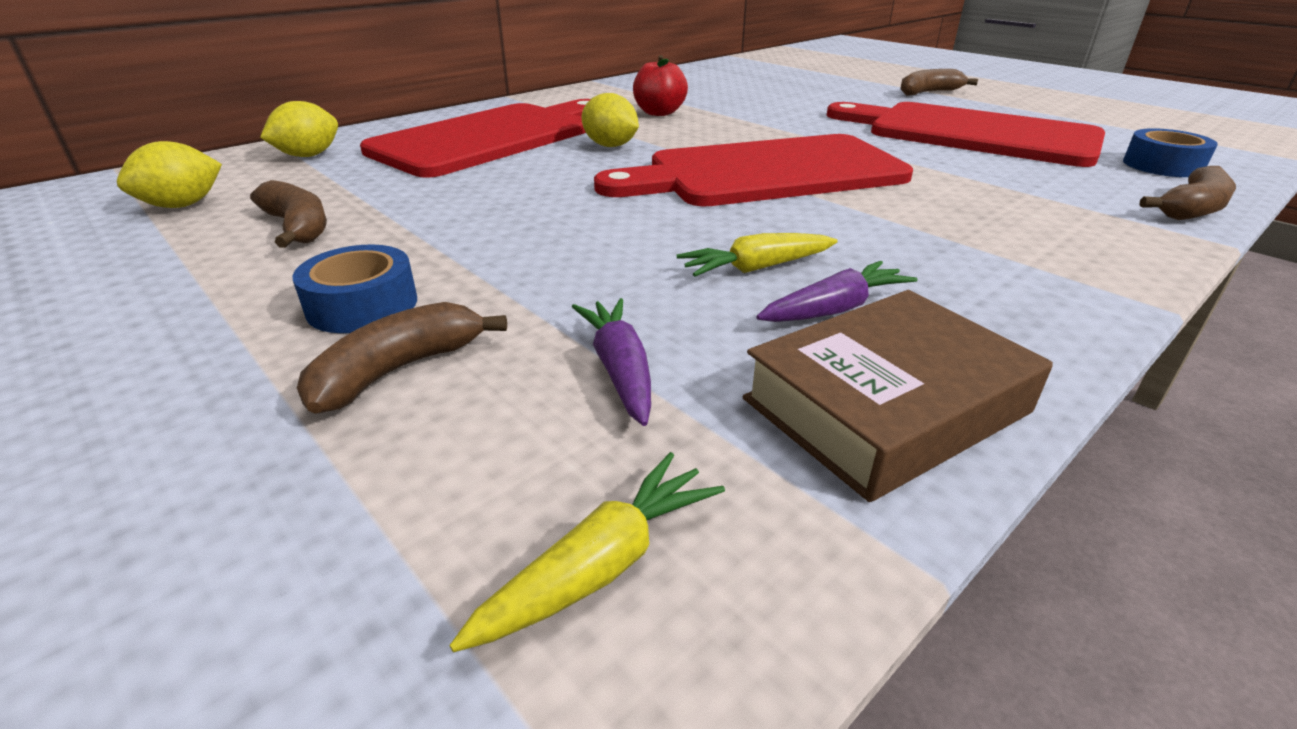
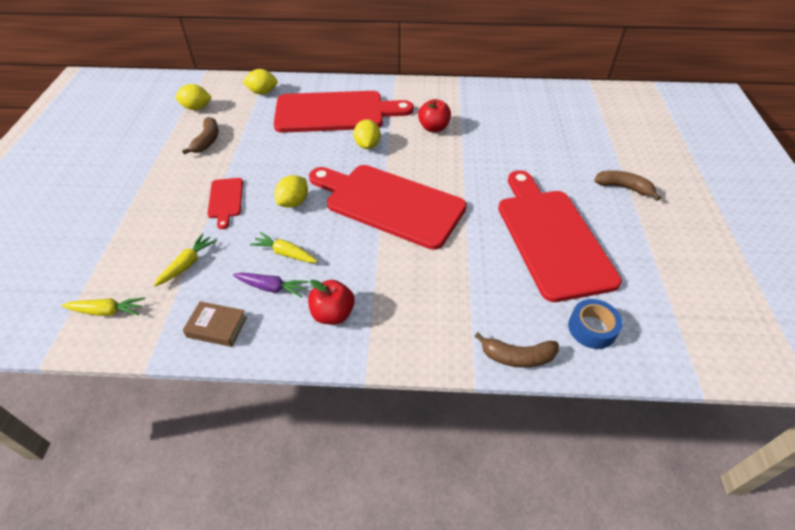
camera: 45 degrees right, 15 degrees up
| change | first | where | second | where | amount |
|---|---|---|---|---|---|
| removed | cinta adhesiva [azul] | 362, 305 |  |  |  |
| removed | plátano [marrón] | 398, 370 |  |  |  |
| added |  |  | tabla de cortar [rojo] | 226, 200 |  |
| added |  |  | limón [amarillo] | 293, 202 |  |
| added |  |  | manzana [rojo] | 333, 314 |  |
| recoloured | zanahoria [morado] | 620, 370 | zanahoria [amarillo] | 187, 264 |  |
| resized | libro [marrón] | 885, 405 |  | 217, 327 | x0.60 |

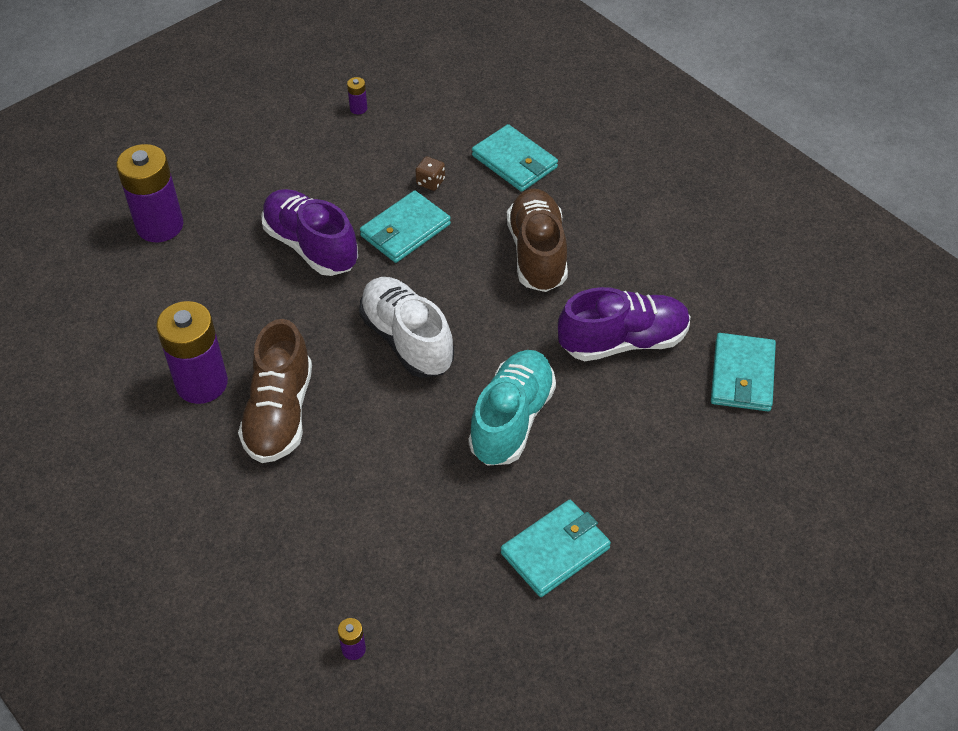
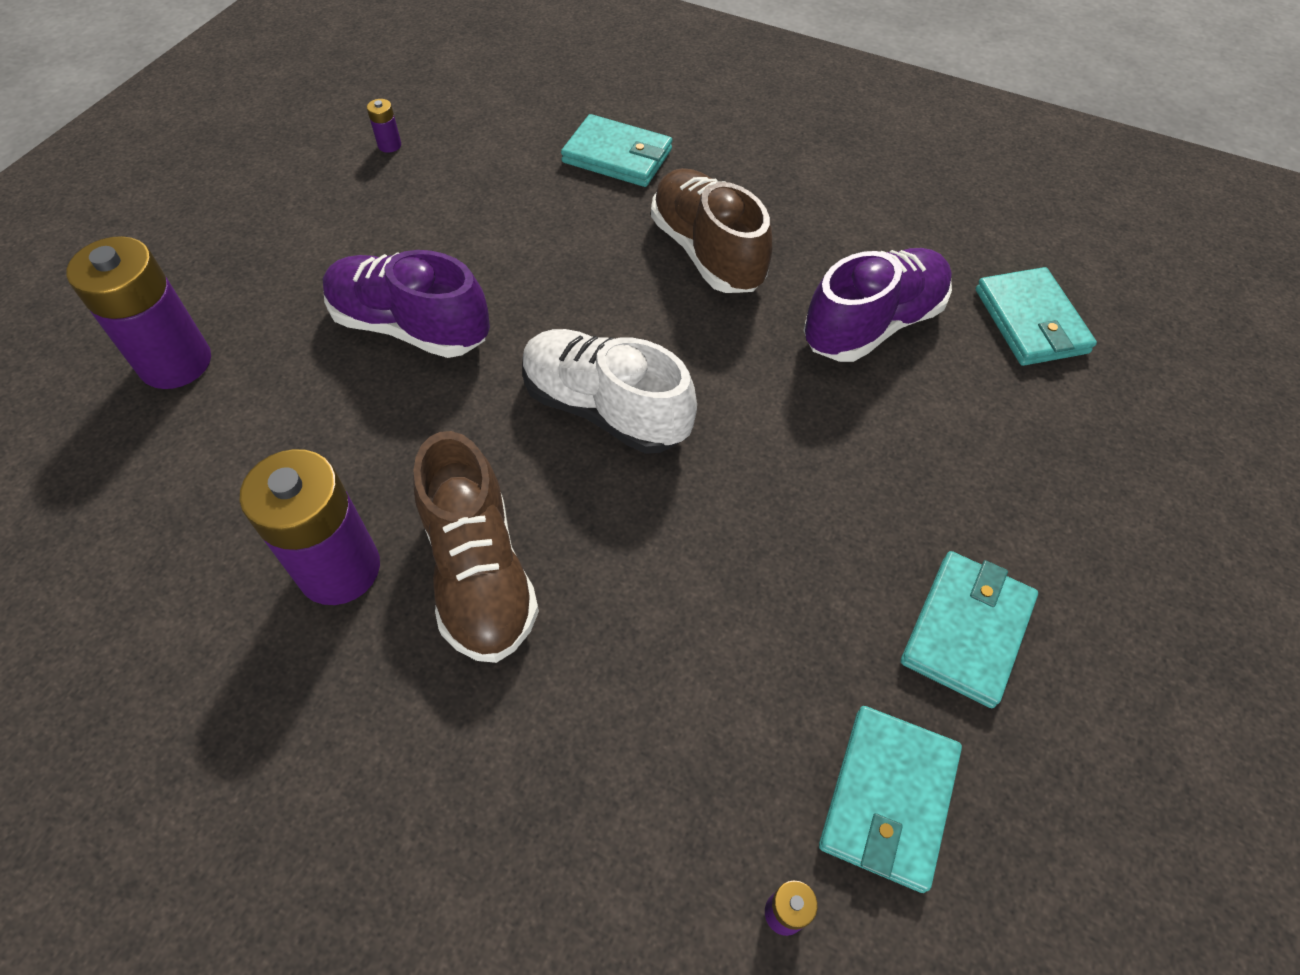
camera: 25 degrees left, 5 degrees up
| change | first | where | second | where | amount |
|---|---|---|---|---|---|
| removed | dado [marrón] | 430, 182 |  |  |  |
| removed | zapato [turquesa] | 512, 419 |  |  |  |
| moved | cartera [turquesa] | 405, 230 |  | 888, 798 |  |

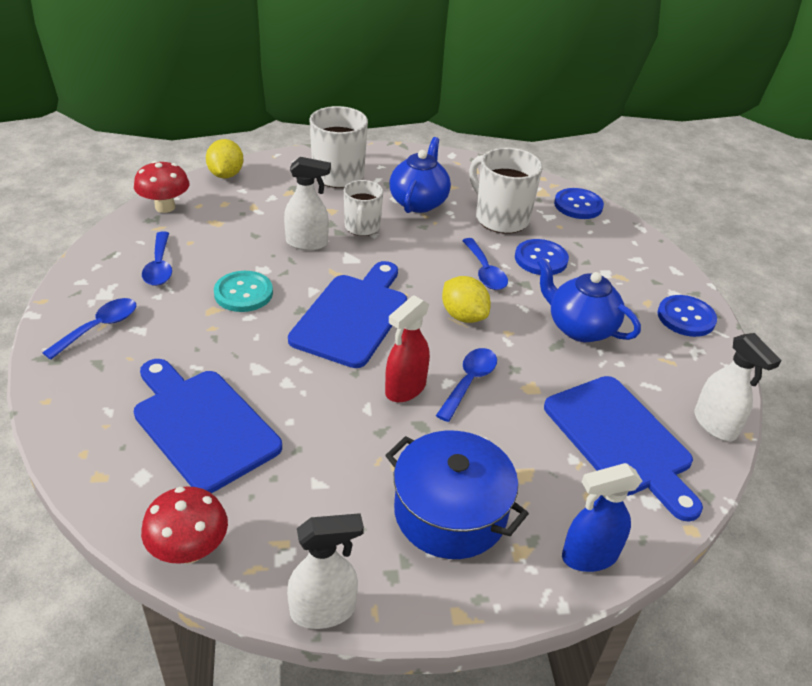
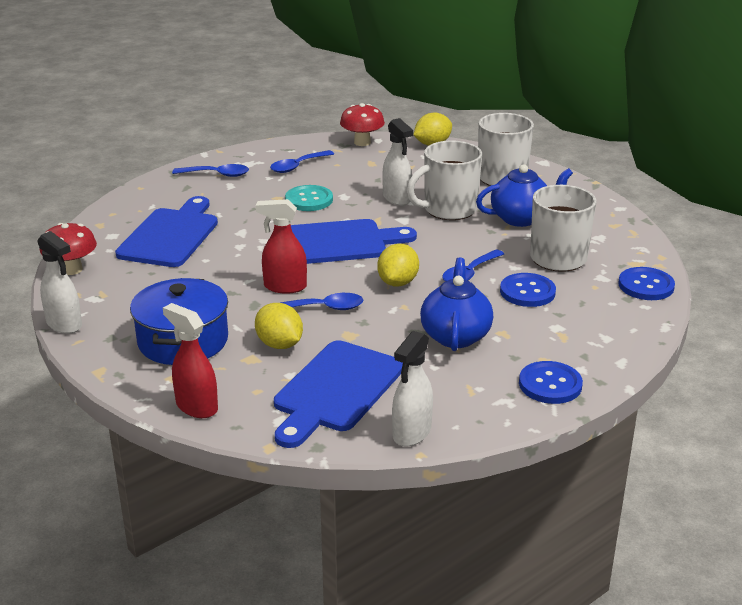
camera: 60 degrees right, 10 degrees down
| change | first | where | second | where | amount |
|---|---|---|---|---|---|
| added |  |  | limón [amarillo] | 279, 344 |  |
| recoloured | pulverizador [azul] | 589, 556 | pulverizador [rojo] | 196, 407 |  |
| resized | taza [blanco] | 362, 227 |  | 448, 210 | x1.56 |

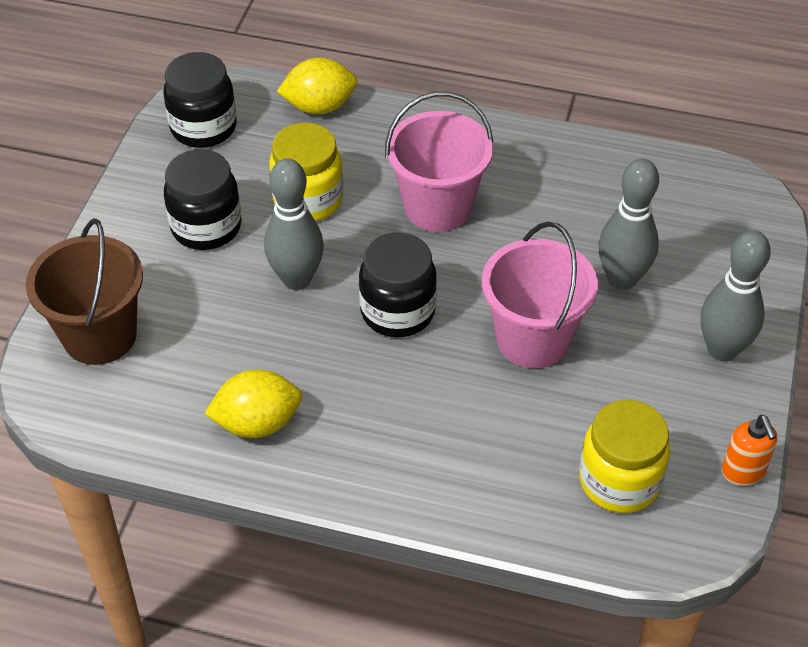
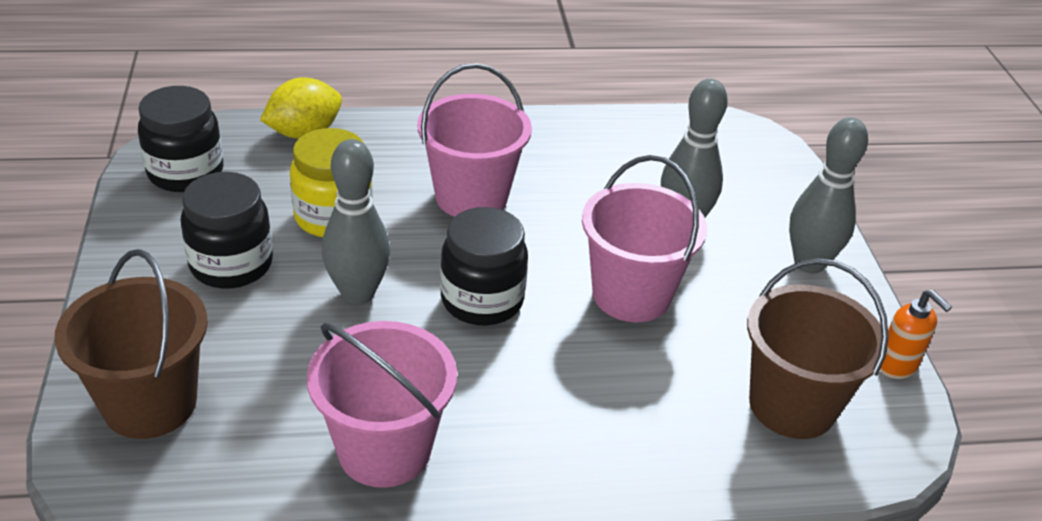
camera: 25 degrees left, 10 degrees down
| change | first | where | second | where | amount |
|---|---|---|---|---|---|
| replaced | limón [amarillo] | 257, 423 | balde [rosa] | 384, 450 |  |
| replaced | tarro [amarillo] | 619, 481 | balde [marrón] | 792, 405 |  |

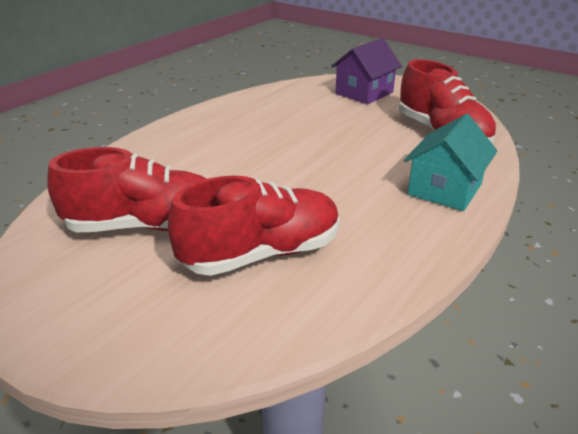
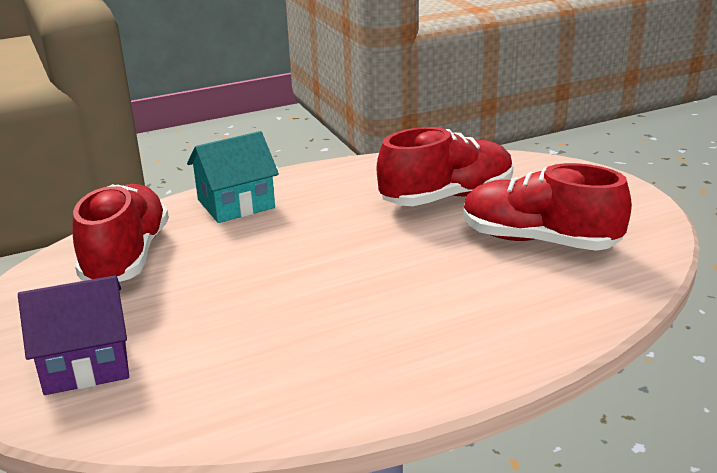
camera: 150 degrees left, 5 degrees down
| change | first | where | second | where | amount |
|---|---|---|---|---|---|
| turned | zapato [rojo] | 261, 254 |  | 447, 197 | 150 degrees clockwise |

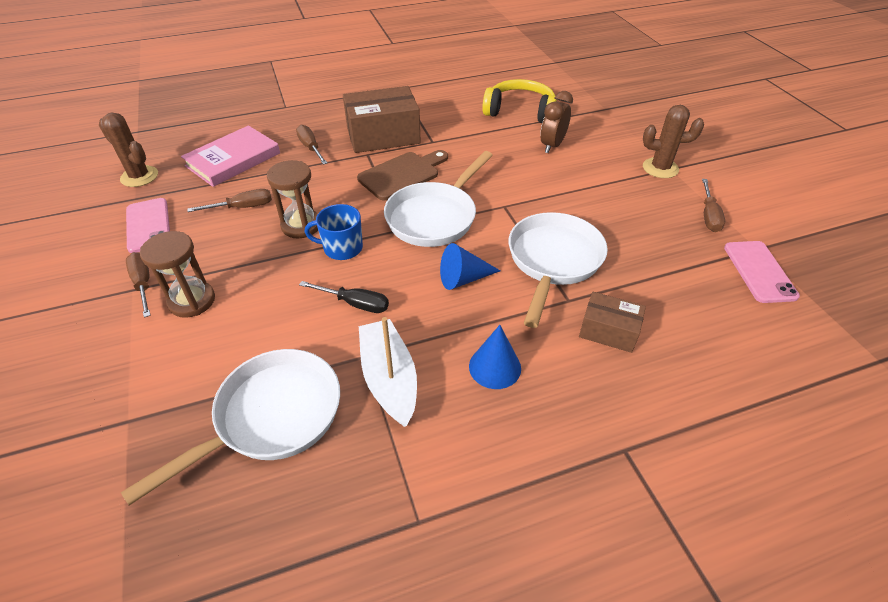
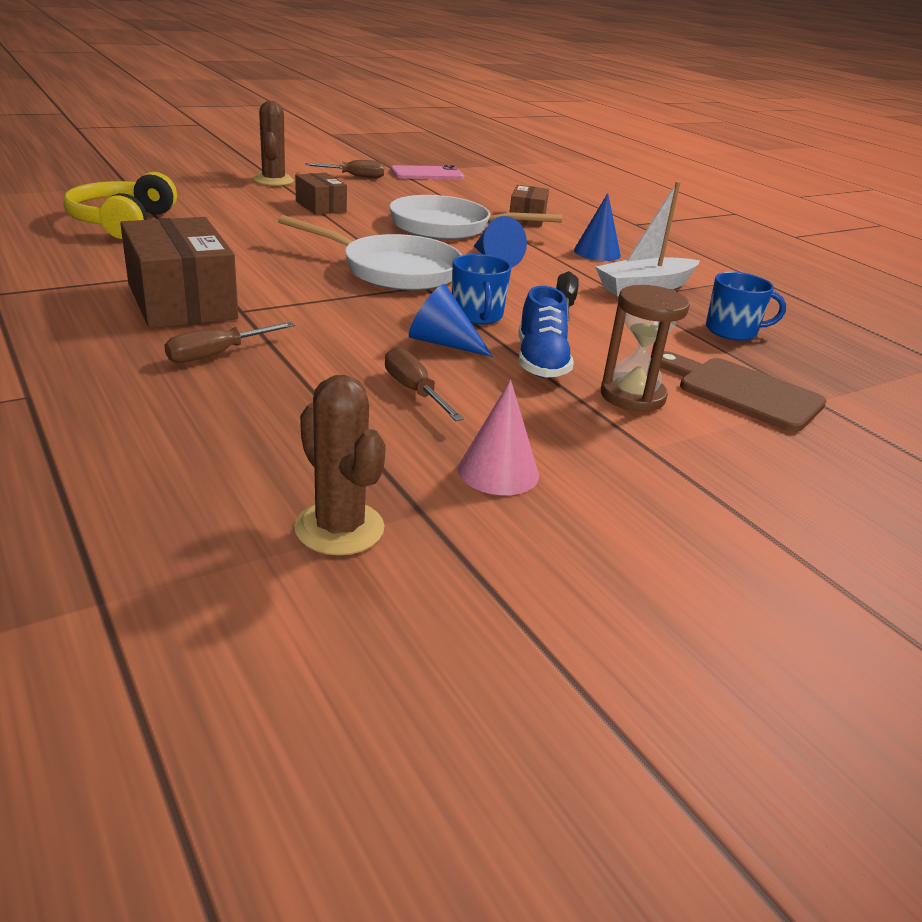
camera: 105 degrees left, 15 degrees down
| change | first | where | second | where | amount |
|---|---|---|---|---|---|
| removed | destornillador [marrón] | 143, 283 |  |  |  |
| removed | libro [rosa] | 233, 160 |  |  |  |
| removed | despertador [marrón] | 552, 146 |  |  |  |
| added |  |  | caja [marrón] | 321, 206 |  |
| added |  |  | zapato [azul] | 541, 362 |  |
| moved | tabla de cortar [marrón] | 402, 174 |  | 742, 392 |  |
| replaced | sartén [blanco] | 272, 417 | taza [azul] | 732, 331 |  |
| replaced | móvil [rosa] | 148, 225 | cono [rosa] | 498, 471 |  |
| replaced | reloj de arena [marrón] | 301, 226 | cono [azul] | 443, 343 |  |
| turned | cactus [marrón] | 139, 176 |  | 339, 528 | 60 degrees counterclockwise |

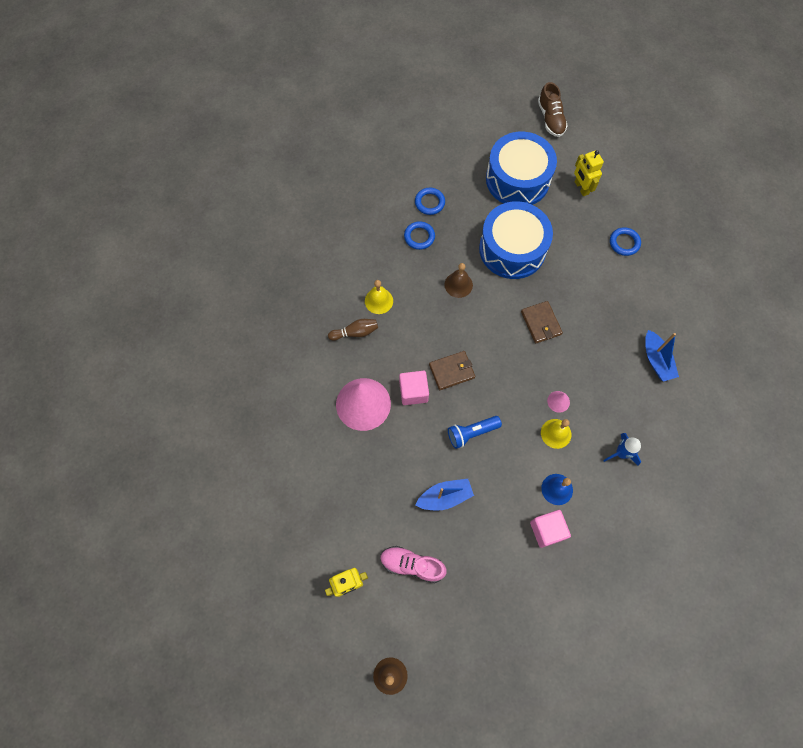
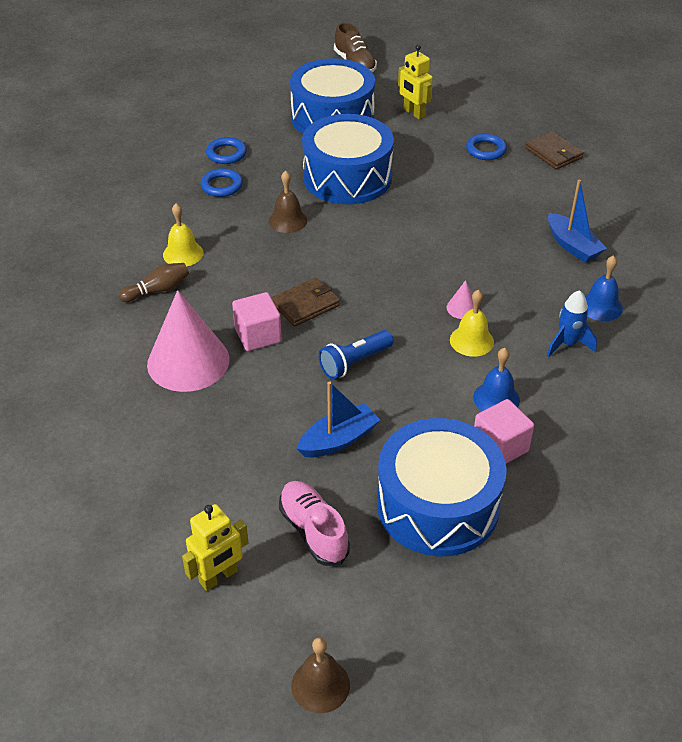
camera: 15 degrees left, 25 degrees down
| change | first | where | second | where | amount |
|---|---|---|---|---|---|
| added |  |  | tambor [azul] | 437, 505 |  |
| added |  |  | campana [azul] | 601, 306 |  |
| moved | cartera [marrón] | 541, 323 |  | 553, 153 |  |
| turned | zapato [rosa] | 412, 565 |  | 313, 531 | 60 degrees clockwise |

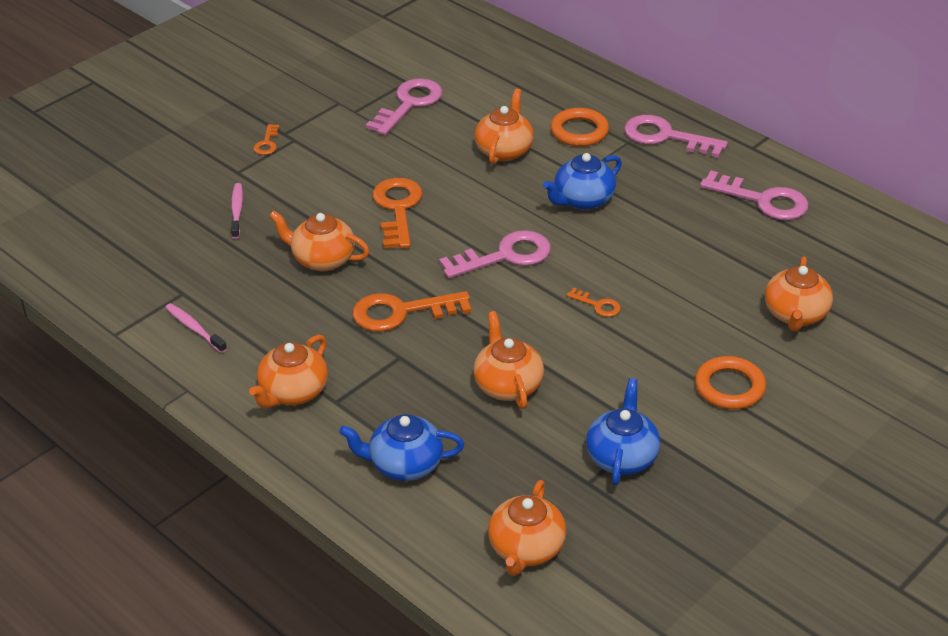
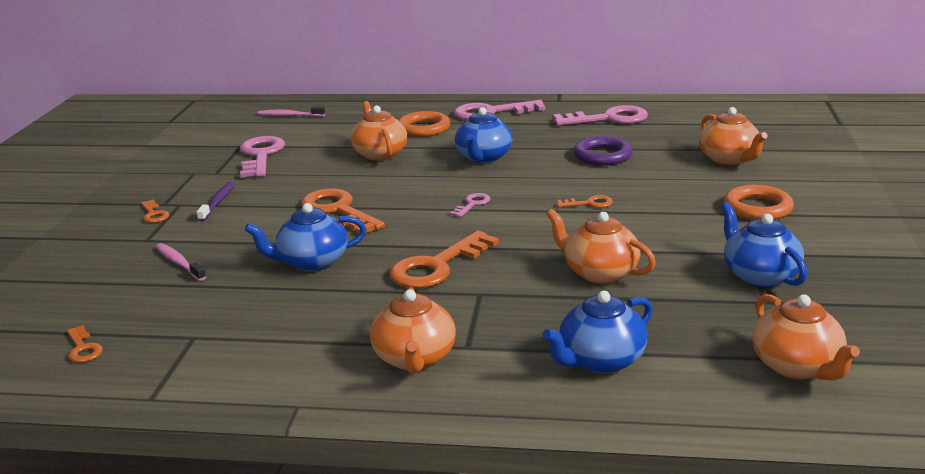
camera: 35 degrees left, 15 degrees down
| change | first | where | second | where | amount |
|---|---|---|---|---|---|
| added |  |  | llave [naranja] | 83, 348 |  |
| added |  |  | cepillo de dientes [morado] | 218, 202 |  |
| added |  |  | anillo [morado] | 602, 156 |  |
| moved | cepillo de dientes [rosa] | 194, 329 |  | 290, 115 |  |
| recoloured | tetera [naranja] | 322, 259 | tetera [azul] | 312, 262 |  |
| resized | llave [rosa] | 505, 256 |  | 472, 204 | x0.48 |

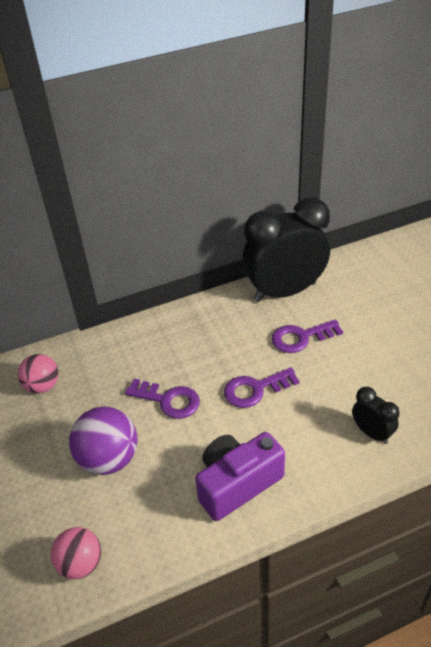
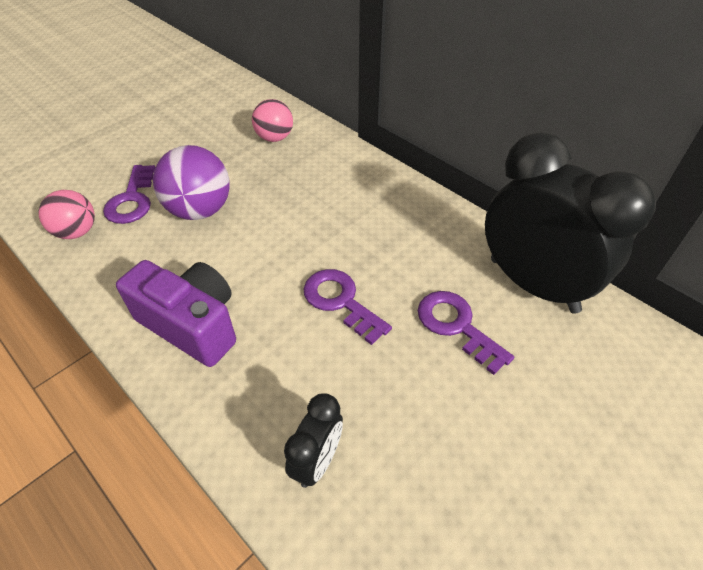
camera: 65 degrees right, 5 degrees up
| change | first | where | second | where | amount |
|---|---|---|---|---|---|
| moved | llave [morado] | 168, 400 |  | 132, 200 |  |

